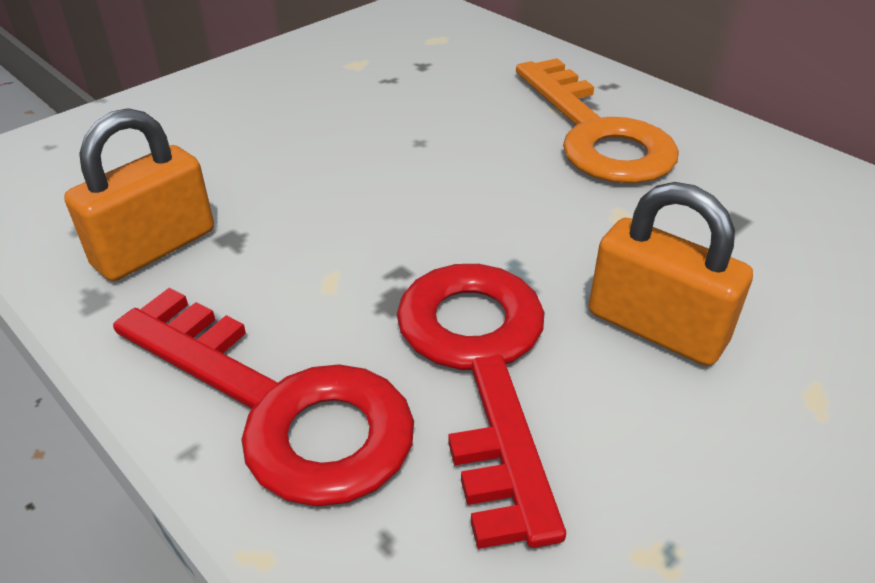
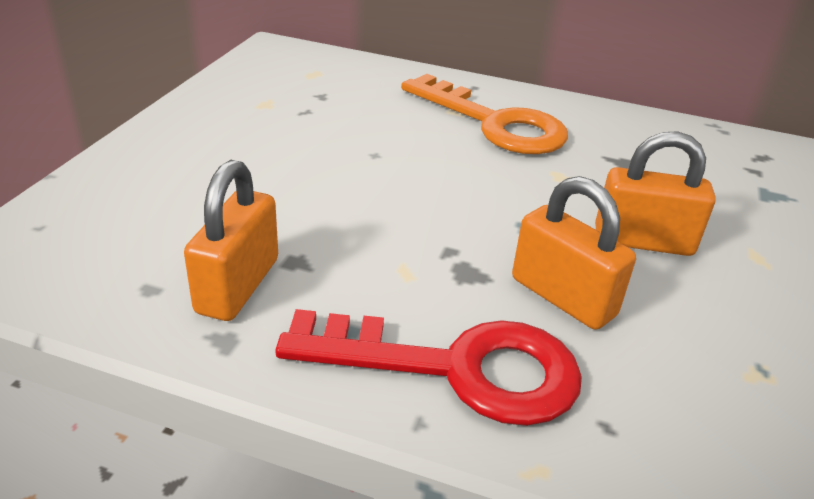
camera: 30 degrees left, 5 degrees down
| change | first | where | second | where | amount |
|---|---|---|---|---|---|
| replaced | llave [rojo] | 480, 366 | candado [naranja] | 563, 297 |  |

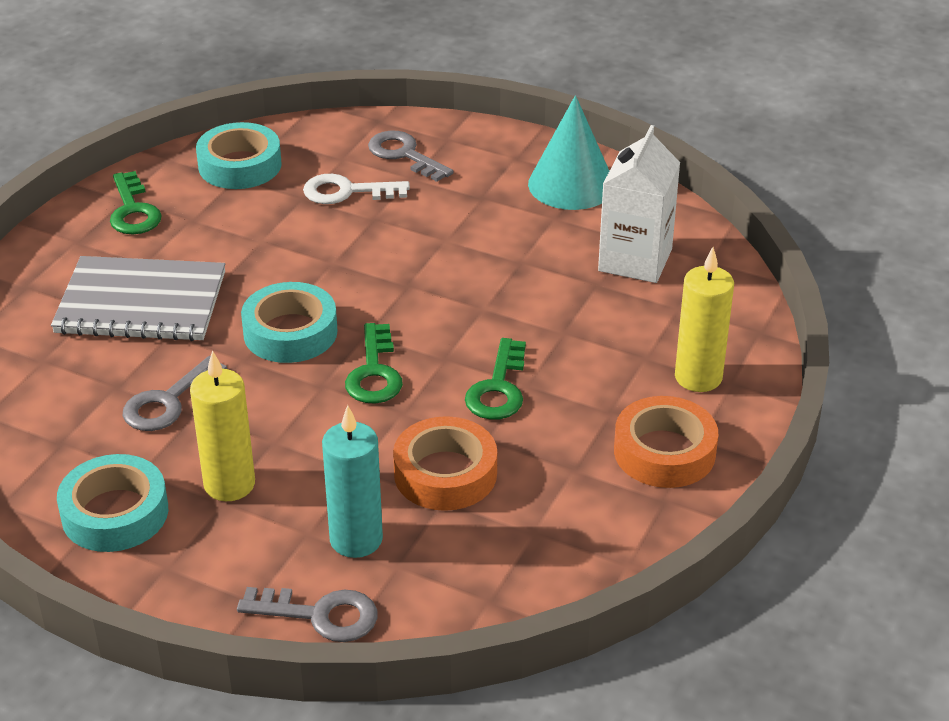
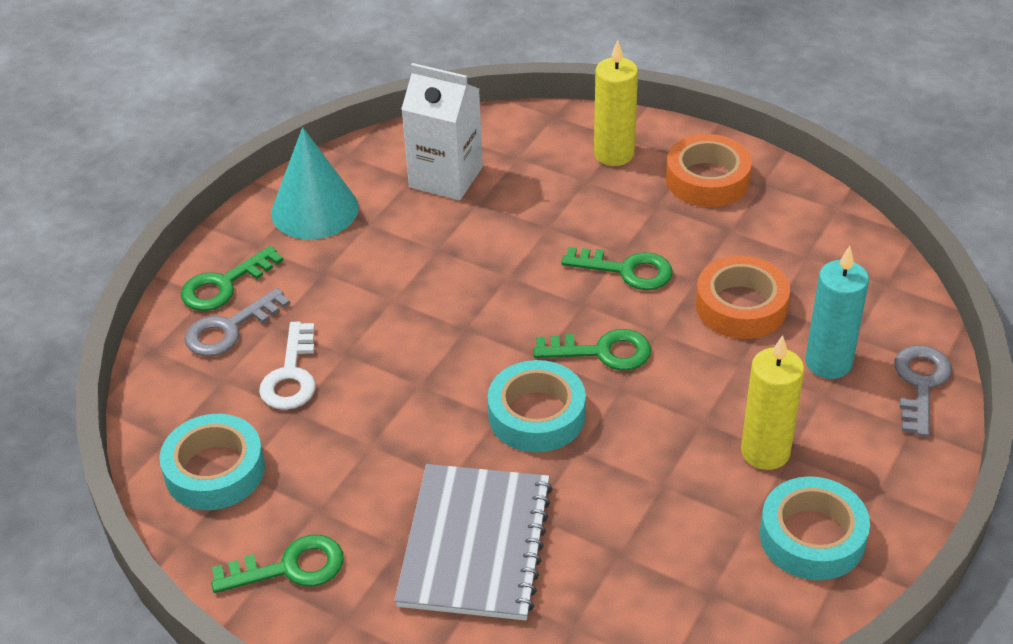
camera: 85 degrees left, 5 degrees up
| change | first | where | second | where | amount |
|---|---|---|---|---|---|
| removed | llave [gris] | 168, 402 |  |  |  |
| added |  |  | llave [verde] | 224, 285 |  |

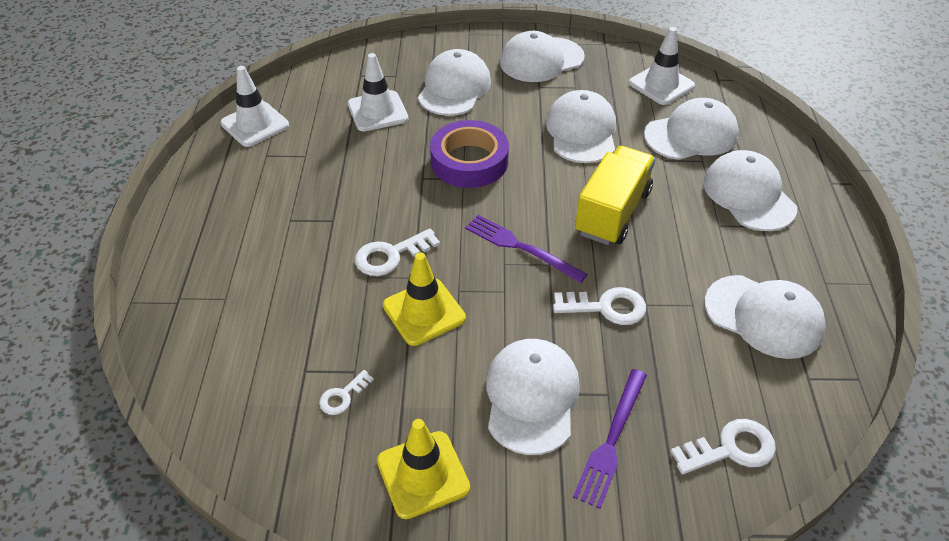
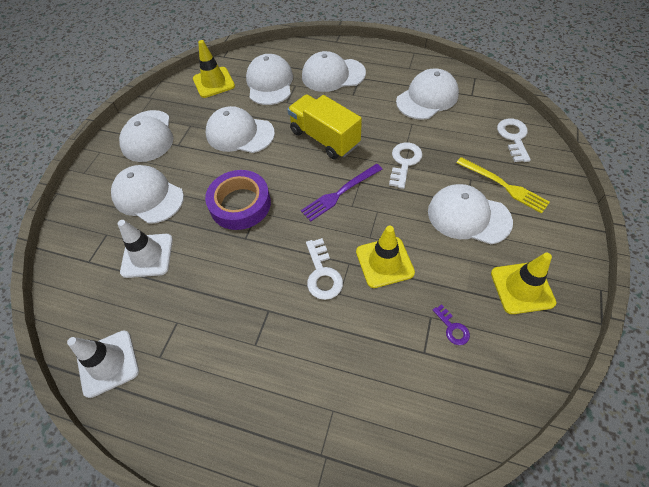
camera: 70 degrees left, 10 degrees up
| change | first | where | second | where | amount |
|---|---|---|---|---|---|
| recoloured | llave [blanco] | 343, 396 | llave [morado] | 452, 328 |  |
| recoloured | tenedor [morado] | 611, 440 | tenedor [amarillo] | 504, 186 |  |
| recoloured | cono de tráfico [blanco] | 661, 84 | cono de tráfico [amarillo] | 213, 82 |  |

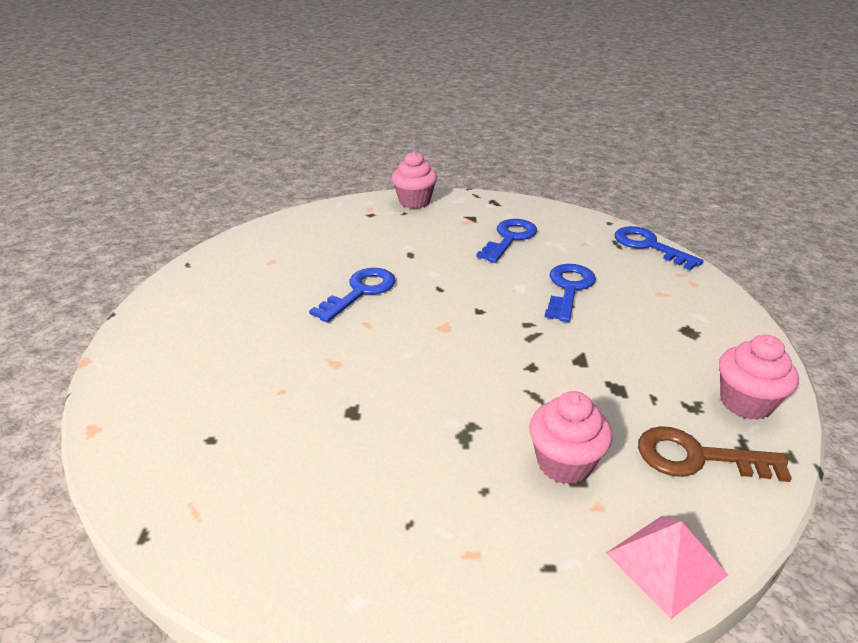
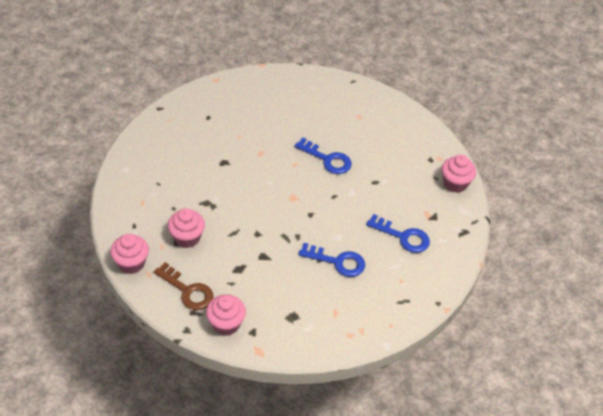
camera: 85 degrees right, 15 degrees up
| change | first | where | second | where | amount |
|---|---|---|---|---|---|
| removed | llave [azul] | 649, 246 |  |  |  |
| replaced | pirámide [rosa] | 666, 563 | magdalena [rosa] | 131, 263 |  |
| turned | llave [marrón] | 697, 457 |  | 187, 290 | 120 degrees clockwise |

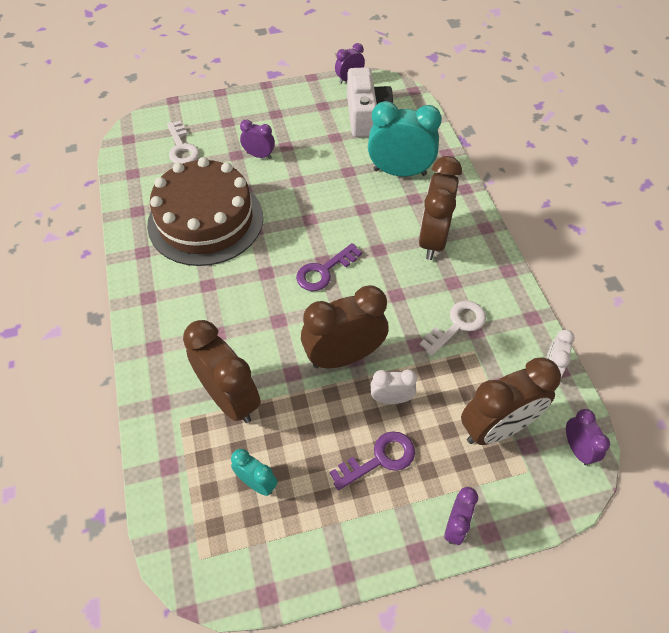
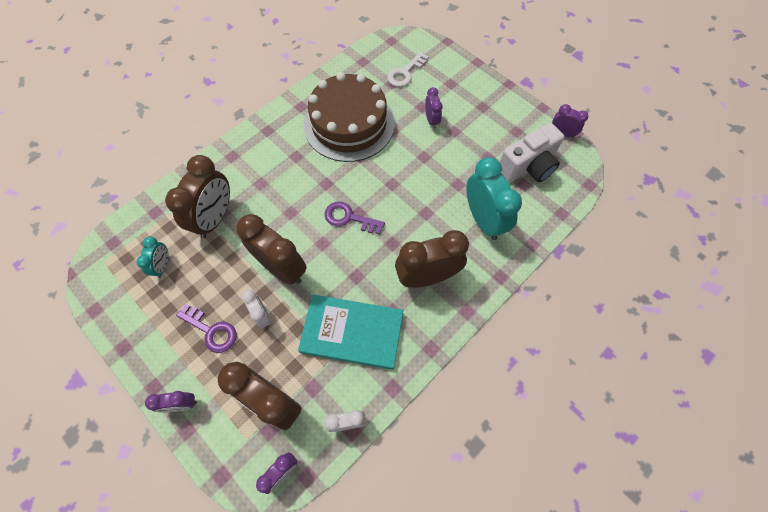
camera: 60 degrees right, 10 degrees up
| change | first | where | second | where | amount |
|---|---|---|---|---|---|
| replaced | llave [blanco] | 457, 325 | libro [turquesa] | 352, 332 |  |

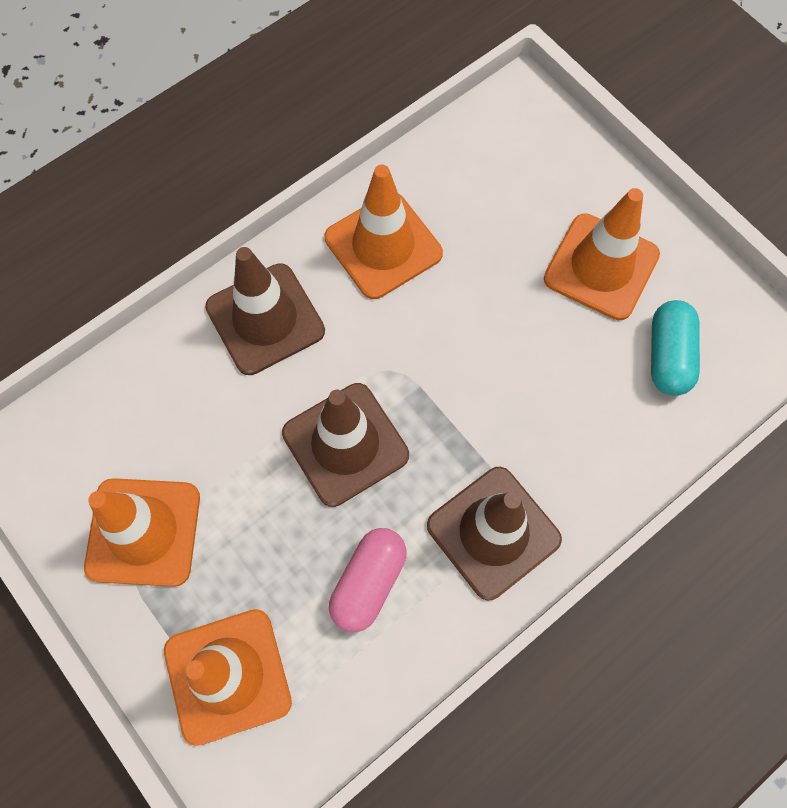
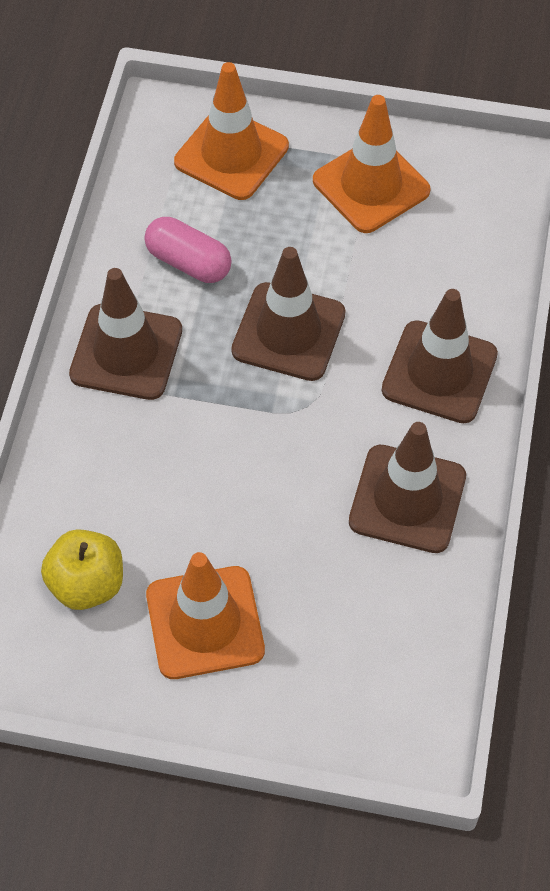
camera: 140 degrees right, 10 degrees down
| change | first | where | second | where | amount |
|---|---|---|---|---|---|
| replaced | cápsula [turquesa] | 668, 356 | manzana [amarillo] | 87, 584 |  |
| recoloured | cono de tráfico [naranja] | 383, 246 | cono de tráfico [marrón] | 407, 499 |  |
| turned | cápsula [rosa] | 368, 582 |  | 188, 262 | 45 degrees counterclockwise |

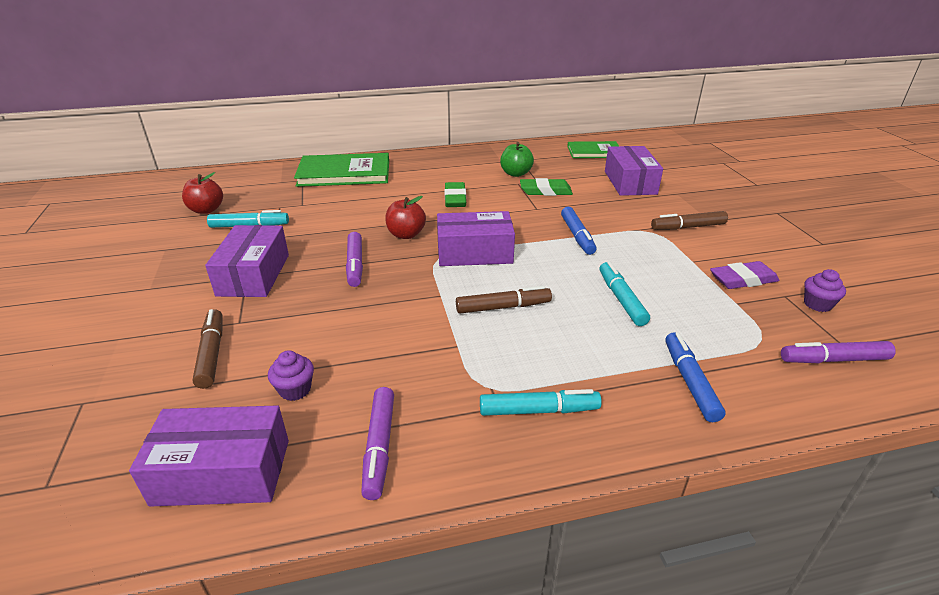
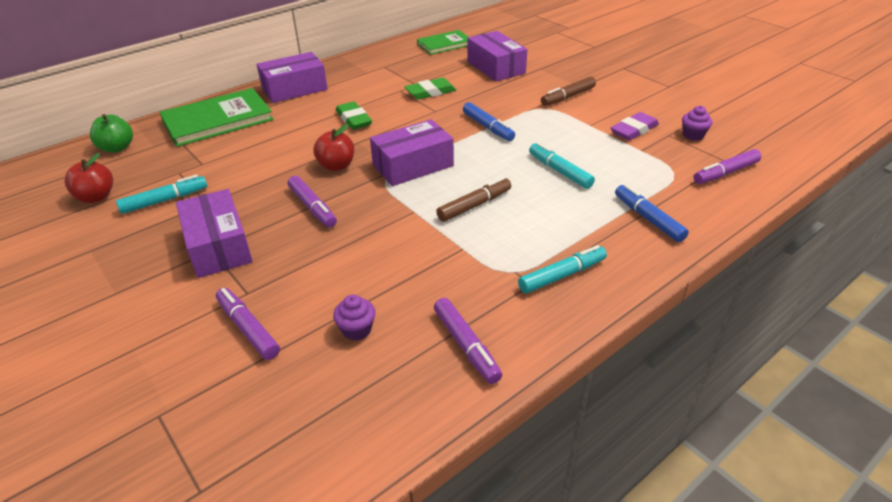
camera: 25 degrees left, 5 degrees up
| change | first | where | second | where | amount |
|---|---|---|---|---|---|
| moved | caja [morado] | 222, 472 |  | 294, 89 |  |
| moved | manzana [verde] | 516, 173 |  | 117, 148 |  |
| recoloured | rotulador [marrón] | 212, 353 | rotulador [morado] | 248, 328 |  |

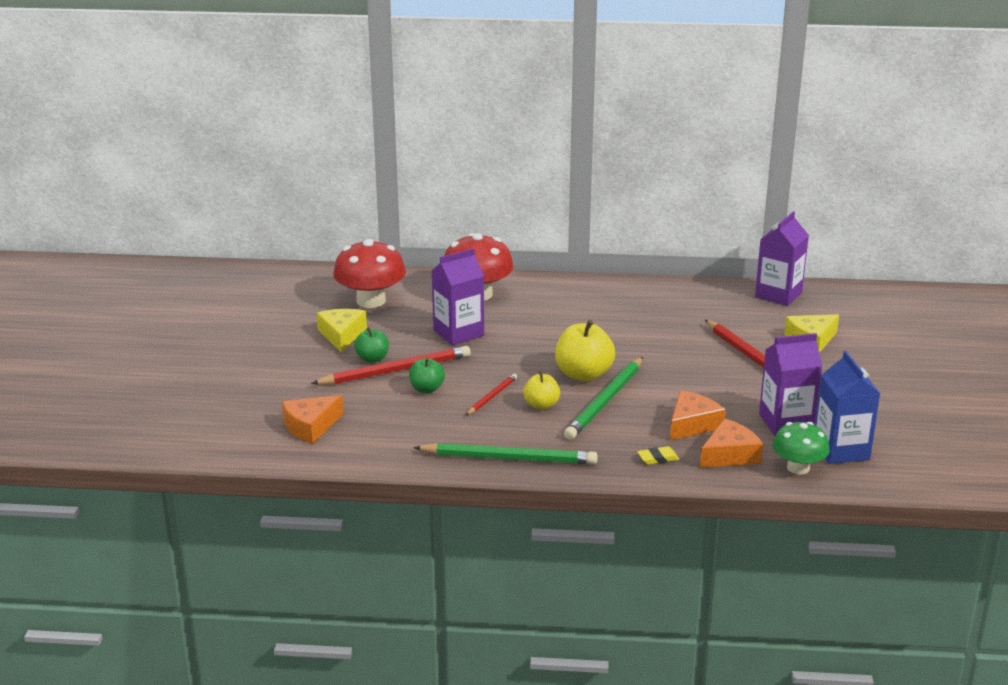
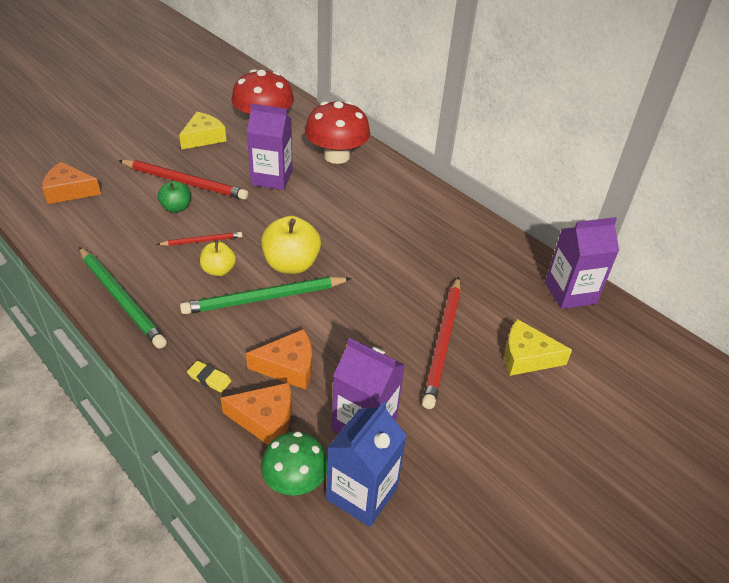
camera: 40 degrees right, 15 degrees up
| change | first | where | second | where | amount |
|---|---|---|---|---|---|
| removed | manzana [verde] | 372, 359 |  |  |  |

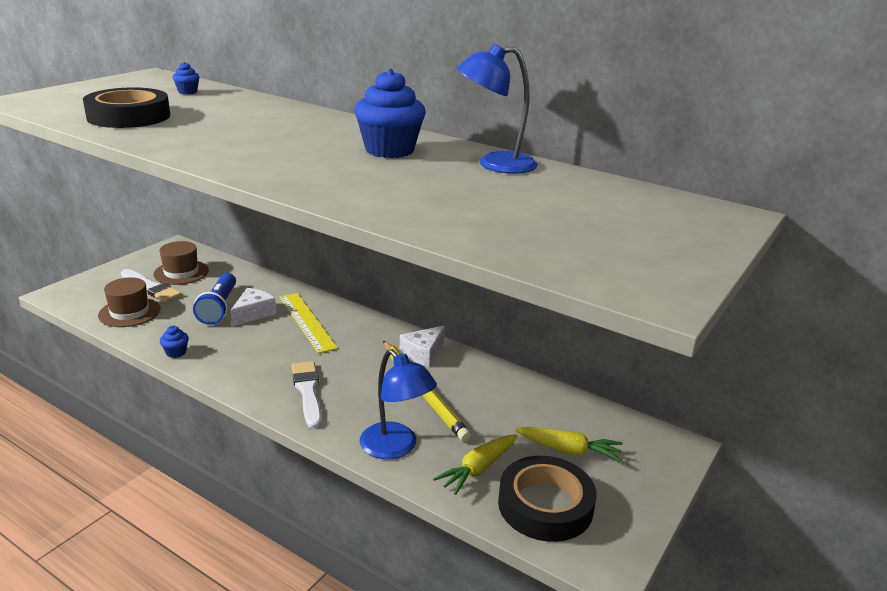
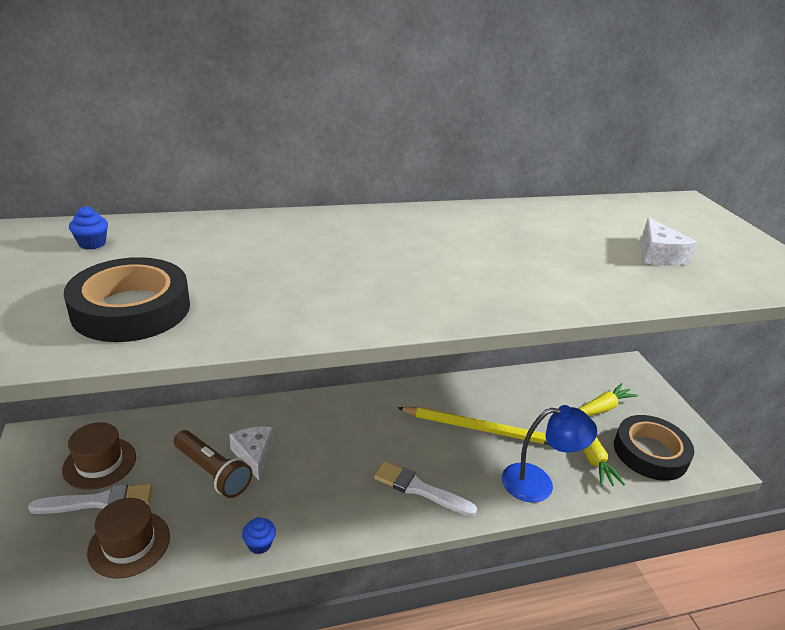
camera: 50 degrees left, 5 degrees up
| change | first | where | second | where | amount |
|---|---|---|---|---|---|
| removed | regla [amarillo] | 307, 322 |  |  |  |
| removed | magdalena [azul] | 389, 150 |  |  |  |
| removed | lámpara [azul] | 495, 164 |  |  |  |
| moved | queso [blanco] | 423, 354 |  | 658, 255 |  |
| recoloured | lámpara de mano [azul] | 219, 308 | lámpara de mano [marrón] | 212, 472 |  |

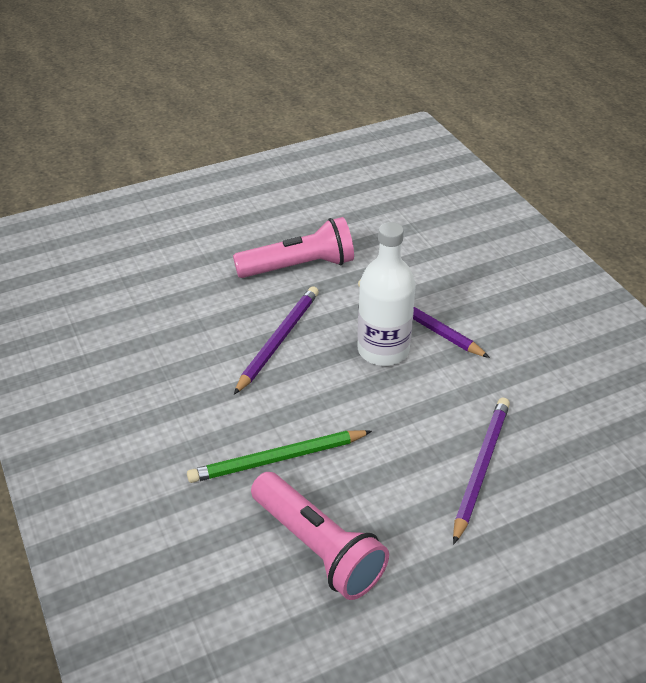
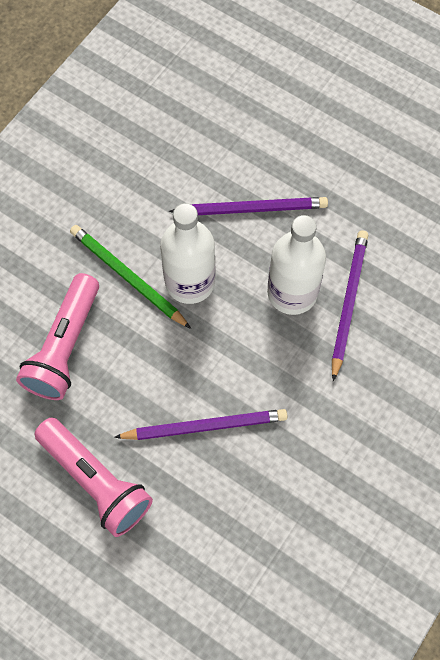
camera: 60 degrees right, 25 degrees up
| change | first | where | second | where | amount |
|---|---|---|---|---|---|
| added |  |  | botella [blanco] | 190, 282 |  |
| moved | lámpara de mano [rosa] | 298, 266 |  | 95, 481 |  |

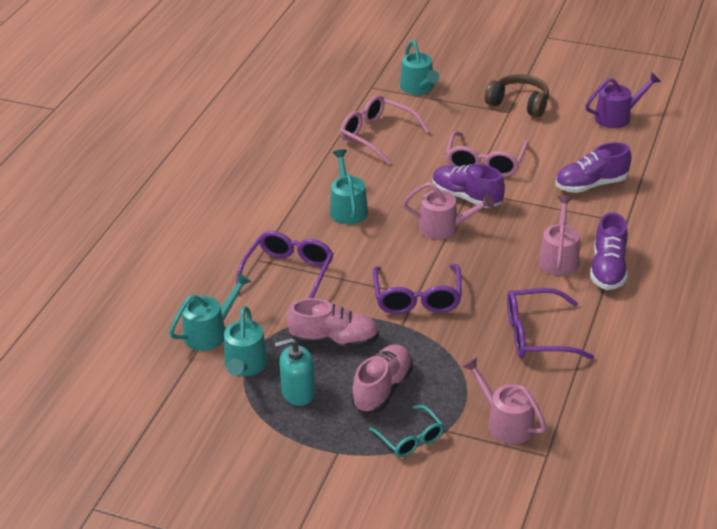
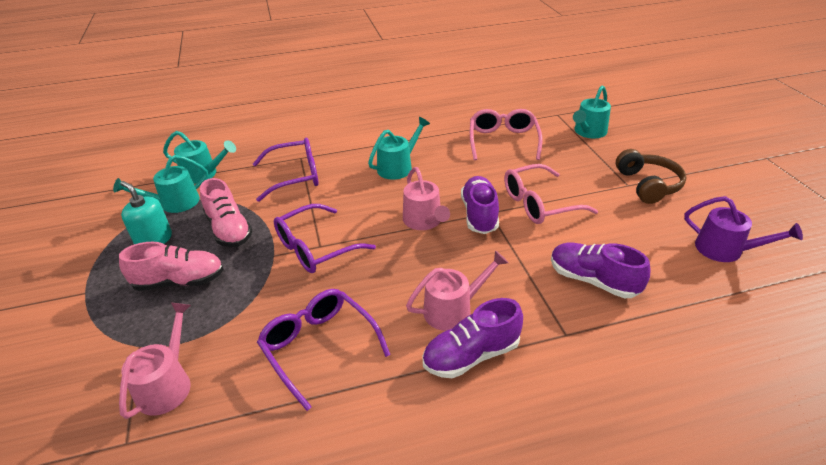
camera: 55 degrees right, 0 degrees up
| change | first | where | second | where | amount |
|---|---|---|---|---|---|
| removed | gafas [turquesa] | 410, 439 |  |  |  |

